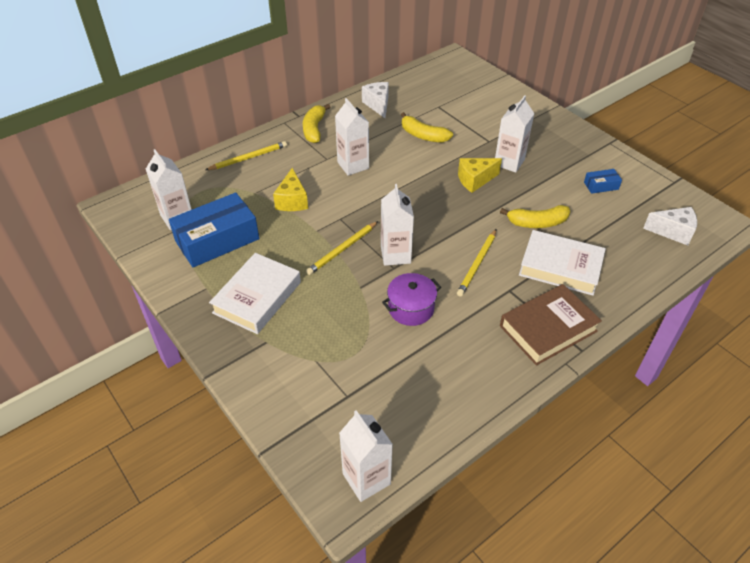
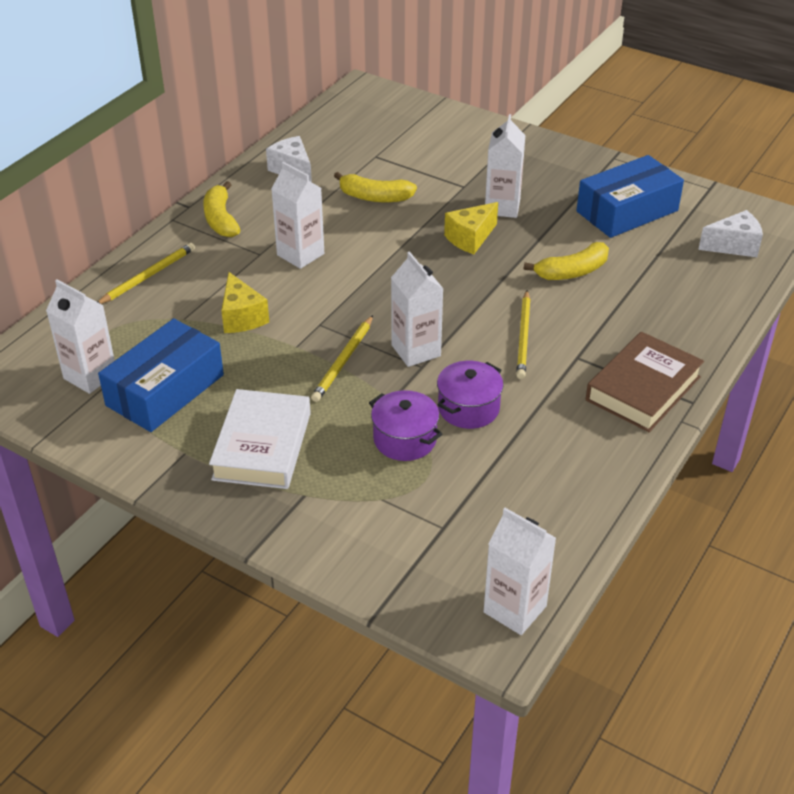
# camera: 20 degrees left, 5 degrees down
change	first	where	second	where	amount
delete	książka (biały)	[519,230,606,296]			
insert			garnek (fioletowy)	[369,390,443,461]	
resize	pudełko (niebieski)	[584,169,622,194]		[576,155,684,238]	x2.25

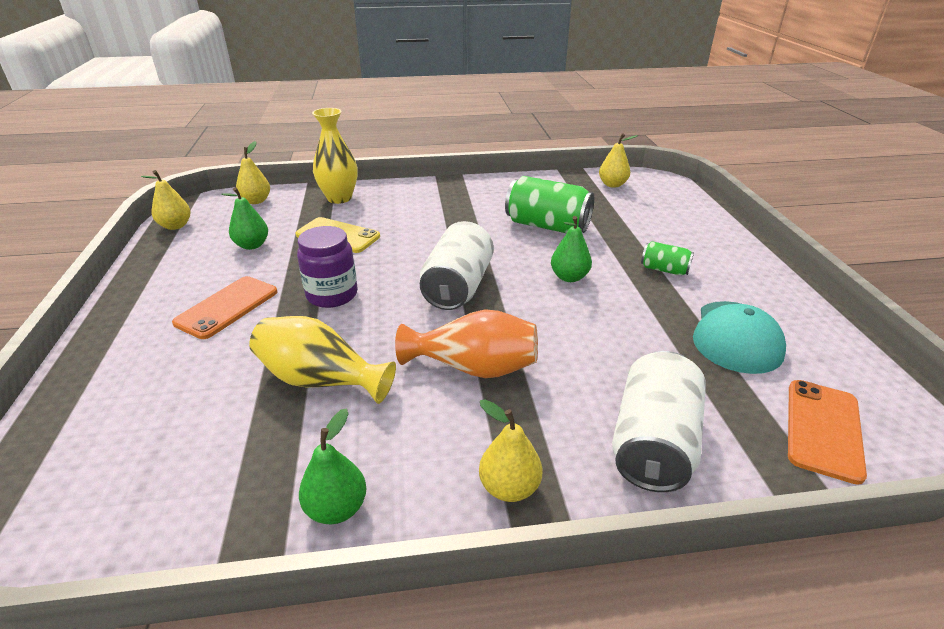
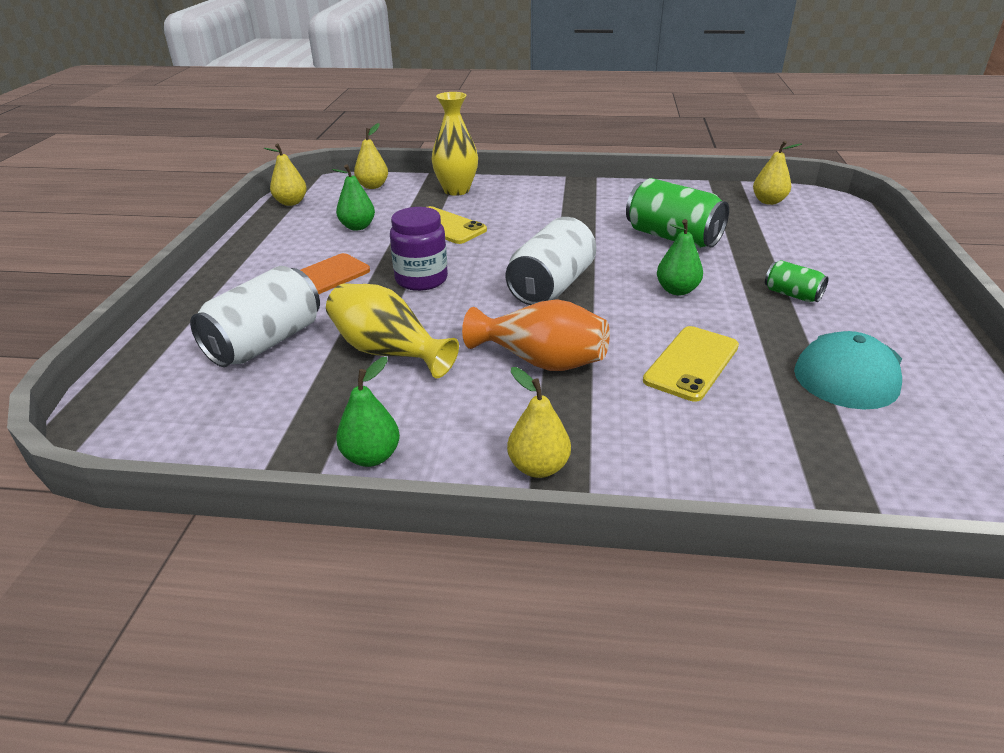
# camera: 15 degrees right, 0 degrees up
change	first	where	second	where	amount
delete	telefon (pomarańczowy)	[788,380,867,485]			
insert			telefon (żółty)	[643,326,739,402]	
move	puszka (biały)	[612,351,706,492]		[190,266,320,367]	

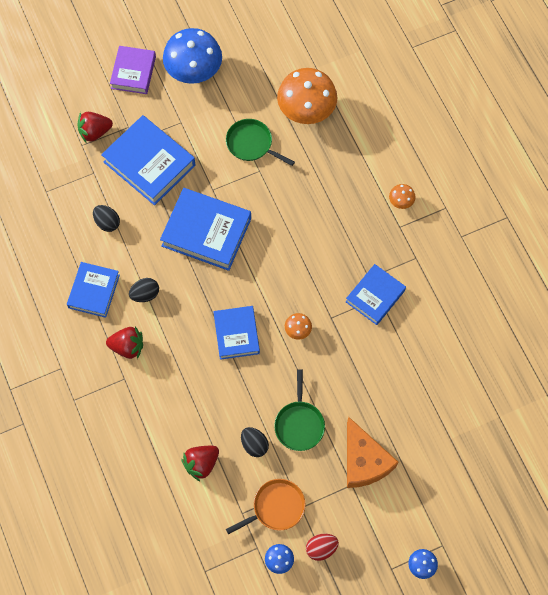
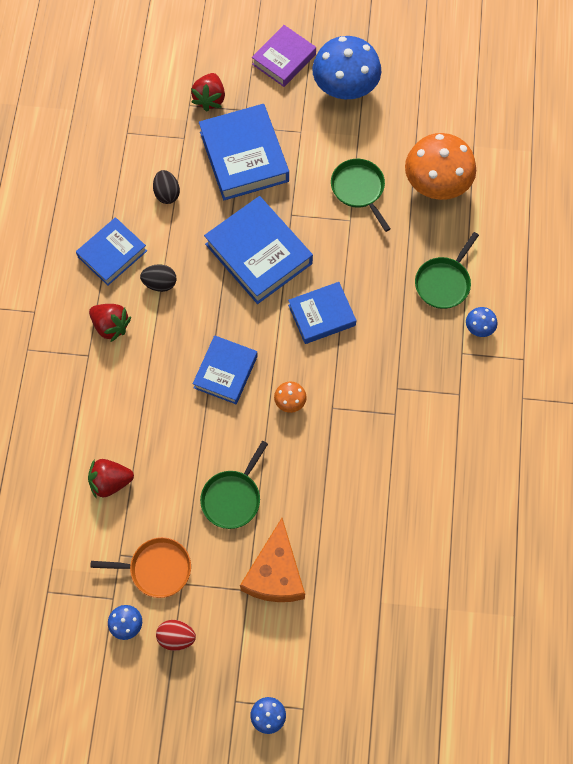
# camera: 30 degrees right, 0 degrees up
change	first	where	second	where	amount
delete	jajko (czarny)	[241,427,269,457]			
insert			patelnia (zielony)	[415,232,479,309]	
move	książka (niebieski)	[346,264,406,325]		[288,282,356,344]	
recolor	grzyb (pomarańczowy)	[389,184,416,209]	grzyb (niebieski)	[466,307,497,337]	
rotate	truskawka (czerwony)	[77,112,113,142]		[191,73,225,112]	90 degrees counterclockwise

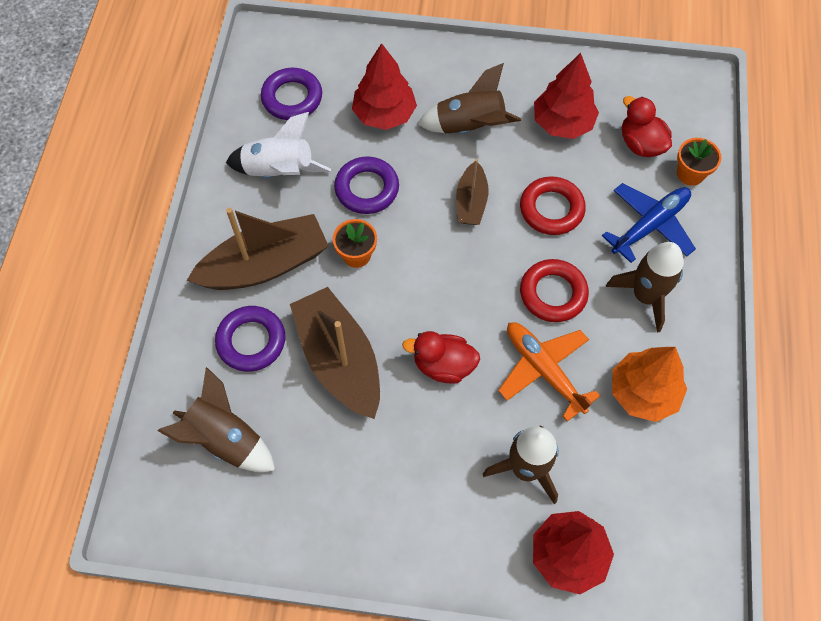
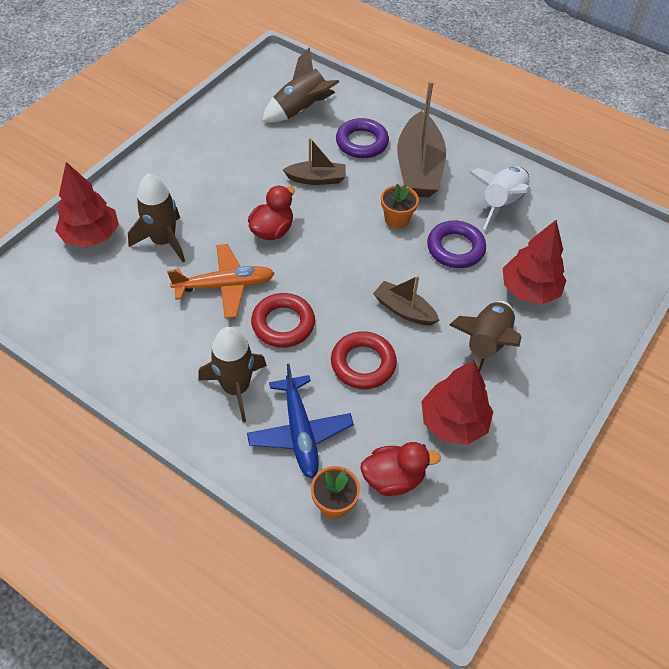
# camera: 115 degrees right, 10 degrees down
change	first	where	second	where	amount
delete	pierścień (fioletowy)	[261,68,322,120]			
delete	drzewko (pomarańczowy)	[612,347,687,422]			
resize	łódka (brązowy)	[290,287,380,419]		[283,138,346,185]	x0.55

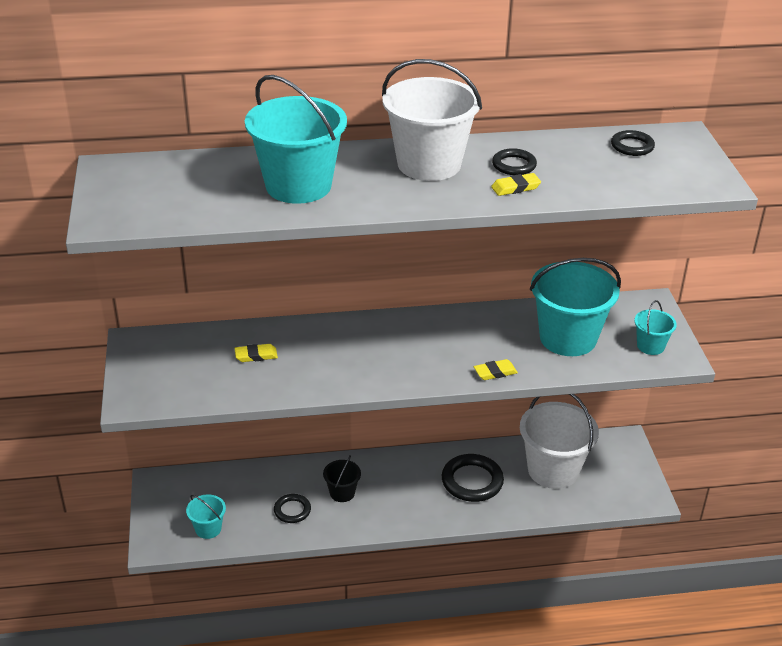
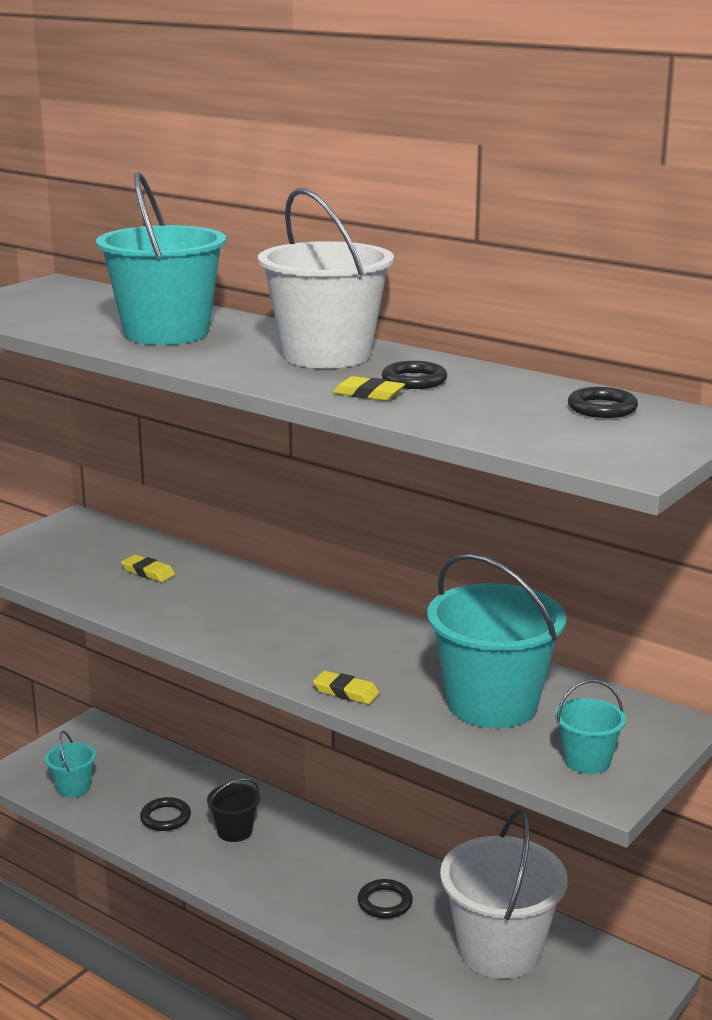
# camera: 45 degrees right, 15 degrees down
change	first	where	second	where	amount
resize	pierścień (czarny)	[442,454,504,502]		[358,879,413,919]	x0.58

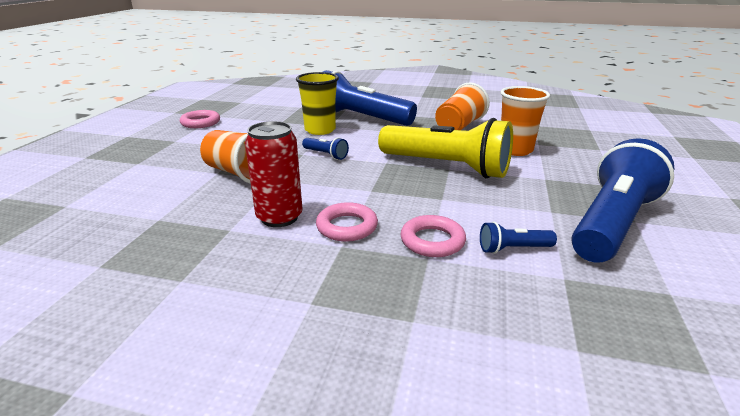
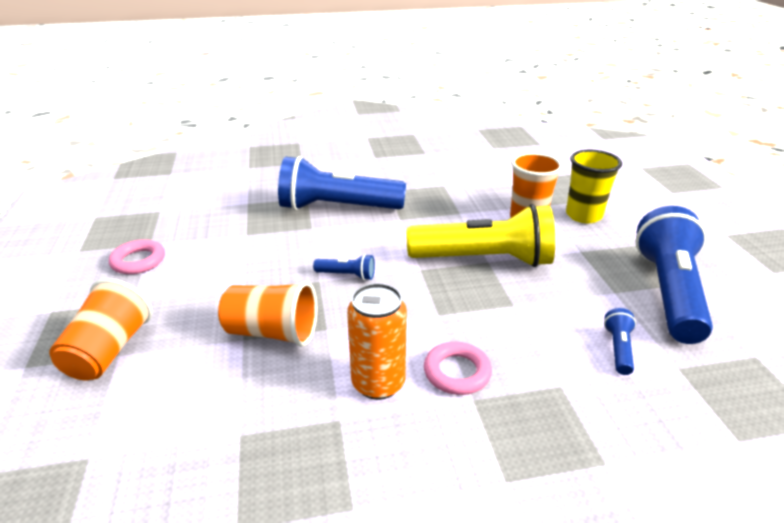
# camera: 25 degrees left, 5 degrees up
change	first	where	second	where	amount
delete	pierścień (różowy)	[401,215,466,257]			
move	szklanka (żółty)	[296,72,339,135]		[566,150,622,223]	
move	szklanka (pomarańczowy)	[435,82,490,130]		[49,278,152,380]	
recolor	puszka (czerwony)	[245,121,303,227]	puszka (pomarańczowy)	[347,283,407,400]	
rotate	latarka (niebieski)	[480,222,557,254]		[604,308,636,375]	135 degrees clockwise

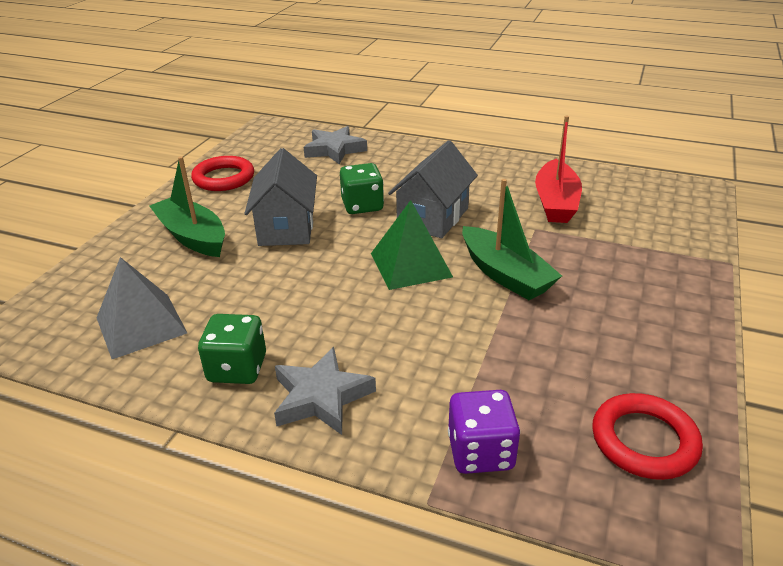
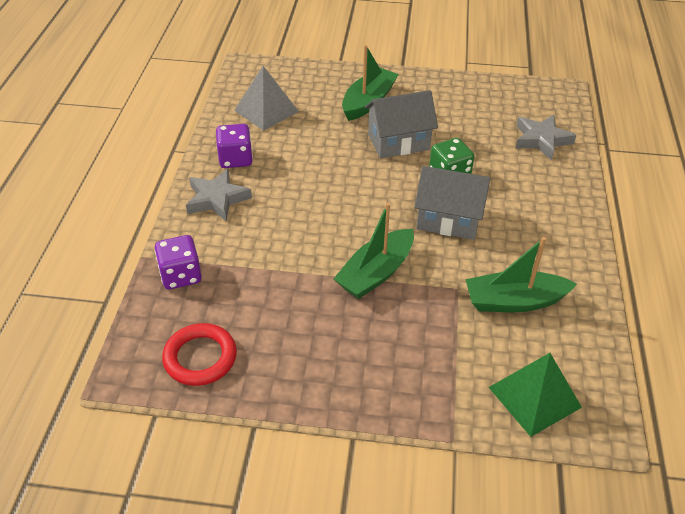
# camera: 75 degrees right, 10 degrees up
change	first	where	second	where	amount
delete	pierścień (czerwony)	[191,156,254,191]			
move	piramida (zielony)	[371,200,453,290]		[489,353,582,437]	
recolor	kostka do gry (zielony)	[198,314,266,384]	kostka do gry (fioletowy)	[216,124,253,168]	
recolor	łódka (czerwony)	[535,116,582,223]	łódka (zielony)	[465,237,577,312]	

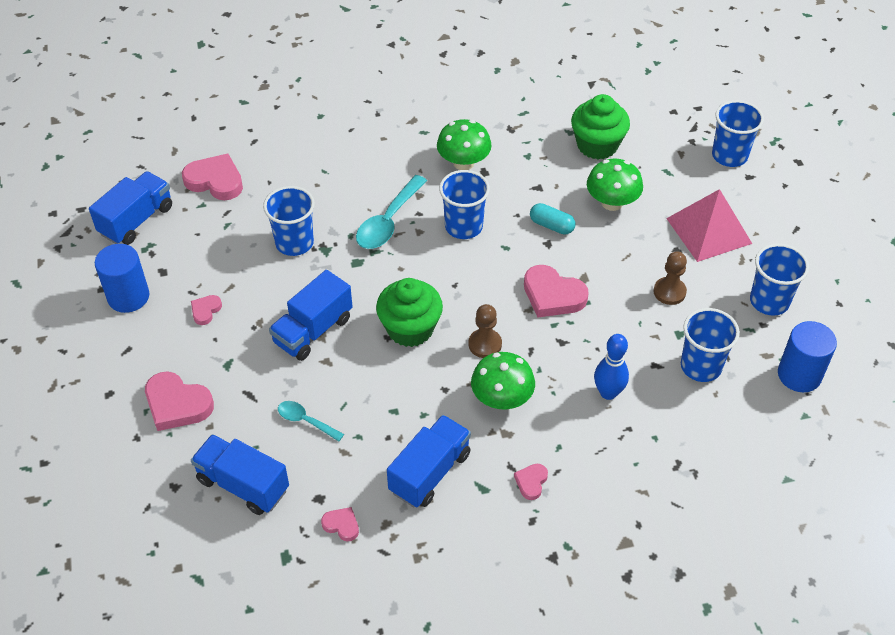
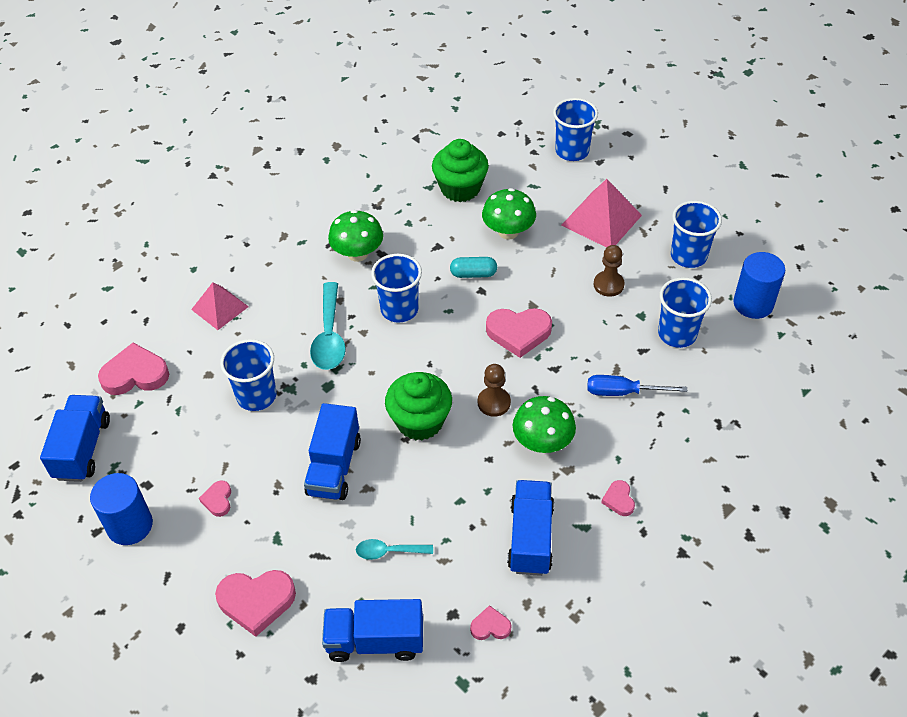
# camera: 30 degrees left, 0 degrees up
change	first	where	second	where	amount
insert			piramida (różowy)	[191,282,249,330]	
replace	kręgiel (niebieski)	[594,334,629,400]	śrubokręt (niebieski)	[587,375,688,396]	

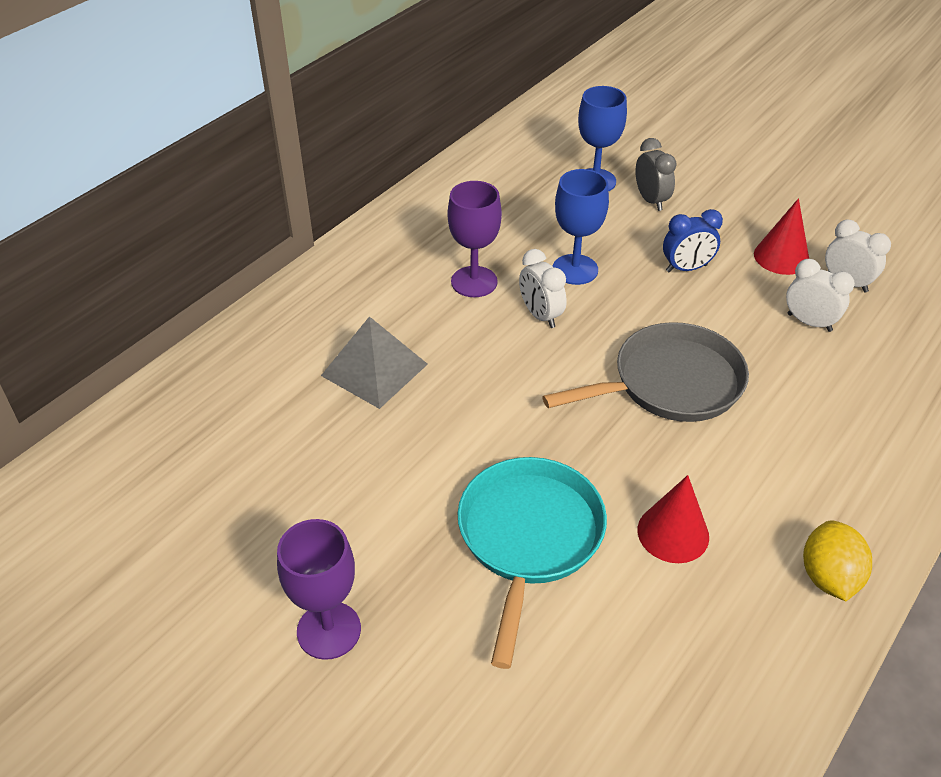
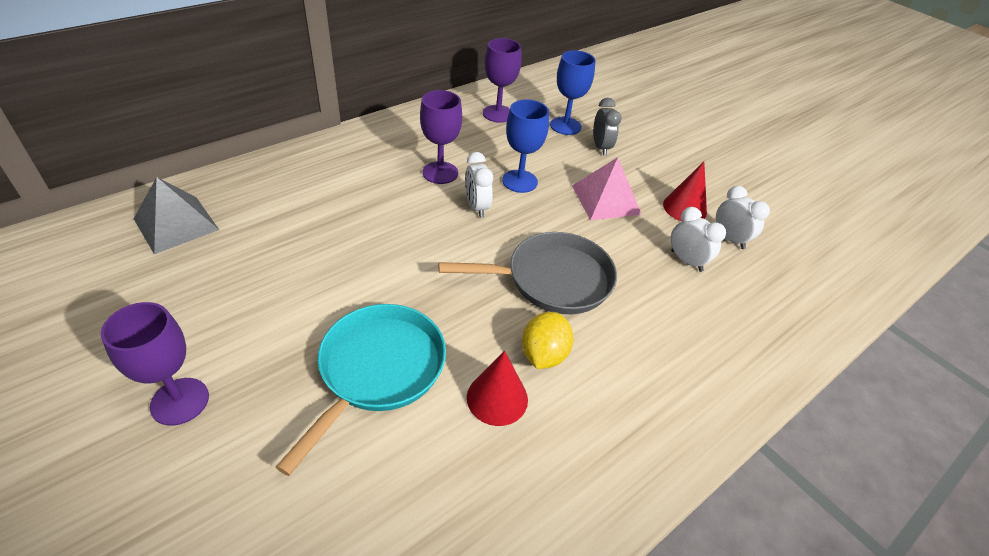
# camera: 10 degrees right, 0 degrees up
change	first	where	second	where	amount
insert			kielich (fioletowy)	[483,38,522,123]	
move	piramida (szary)	[321,316,428,409]		[134,177,219,254]	
move	cytryna (żółty)	[803,520,872,601]		[522,312,573,369]	
replace	budzik (niebieski)	[663,209,723,272]	piramida (różowy)	[572,157,642,220]	

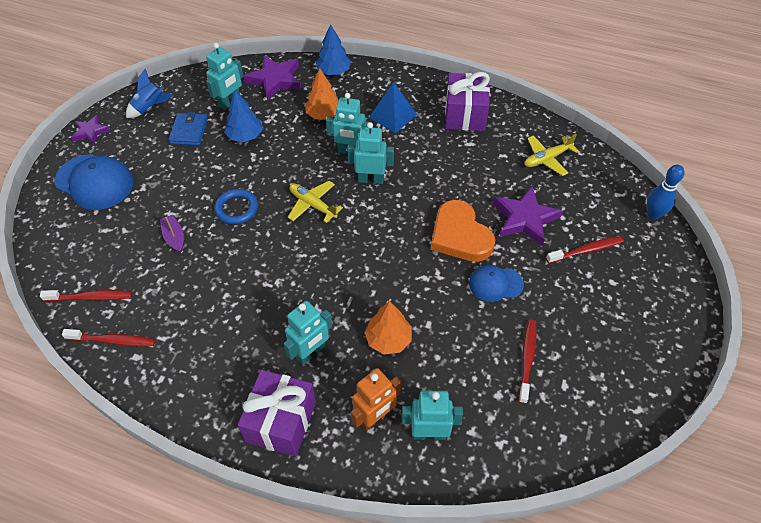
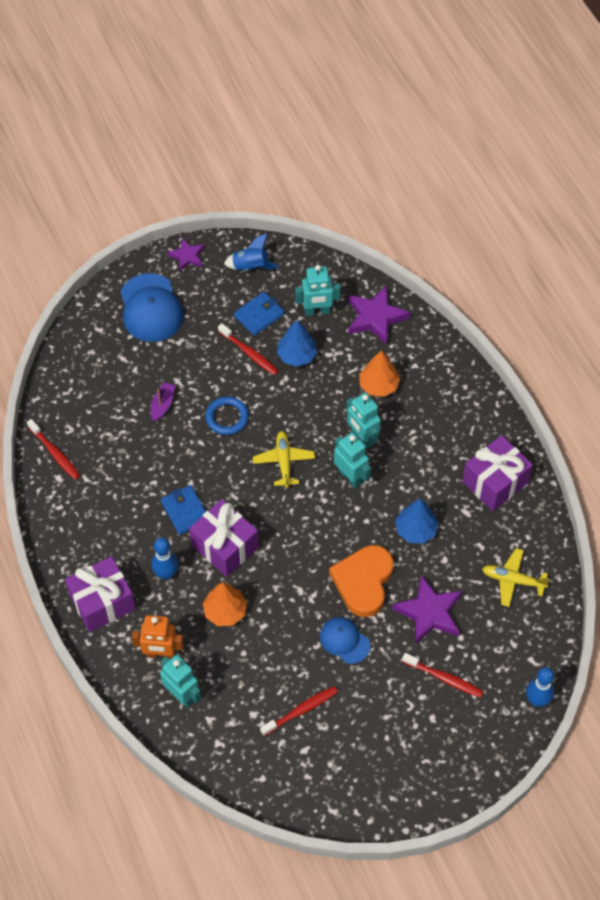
# camera: 45 degrees right, 5 degrees up
change	first	where	second	where	amount
delete	piramida (niebieski)	[369,82,417,133]			
insert			portfel (niebieski)	[161,485,206,535]	
insert			prezent (fioletowy)	[189,499,259,577]	
move	szczoteczka do zębów (czerwony)	[40,290,132,302]		[218,323,279,375]	
move	drzewko (niebieski)	[316,24,351,75]		[395,499,439,544]	
replace	robot (turkusowy)	[284,301,332,365]	kręgiel (niebieski)	[151,538,178,580]	

